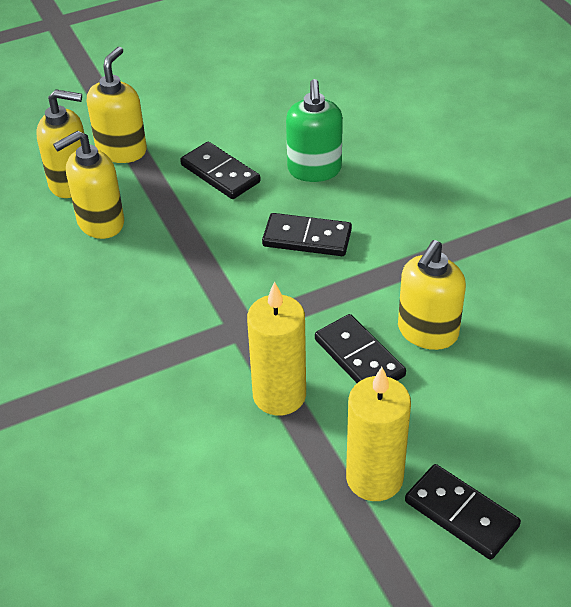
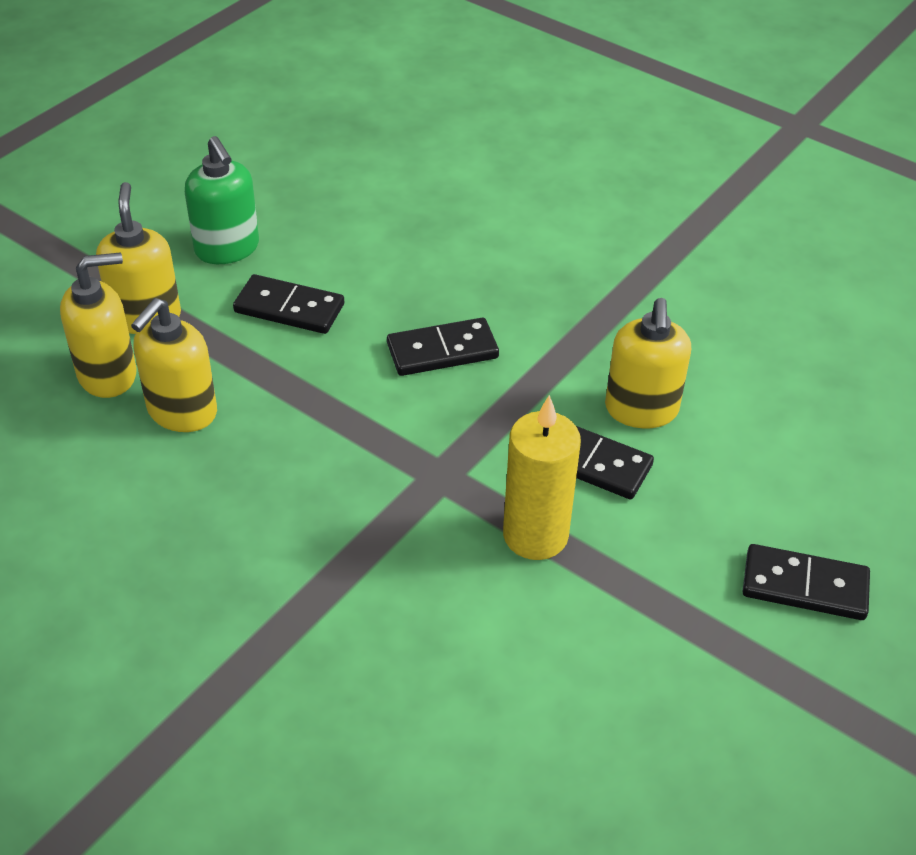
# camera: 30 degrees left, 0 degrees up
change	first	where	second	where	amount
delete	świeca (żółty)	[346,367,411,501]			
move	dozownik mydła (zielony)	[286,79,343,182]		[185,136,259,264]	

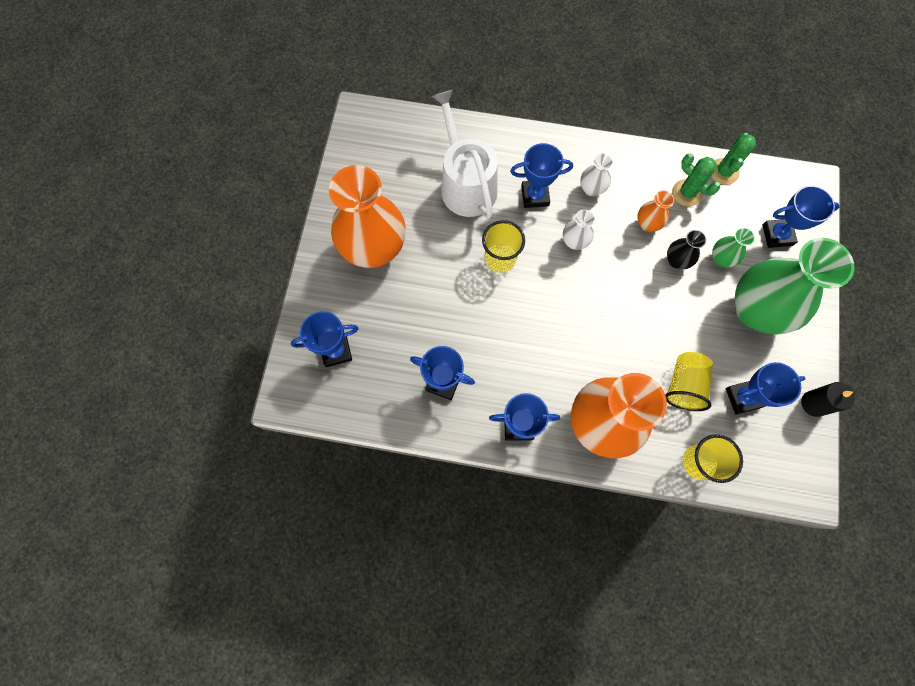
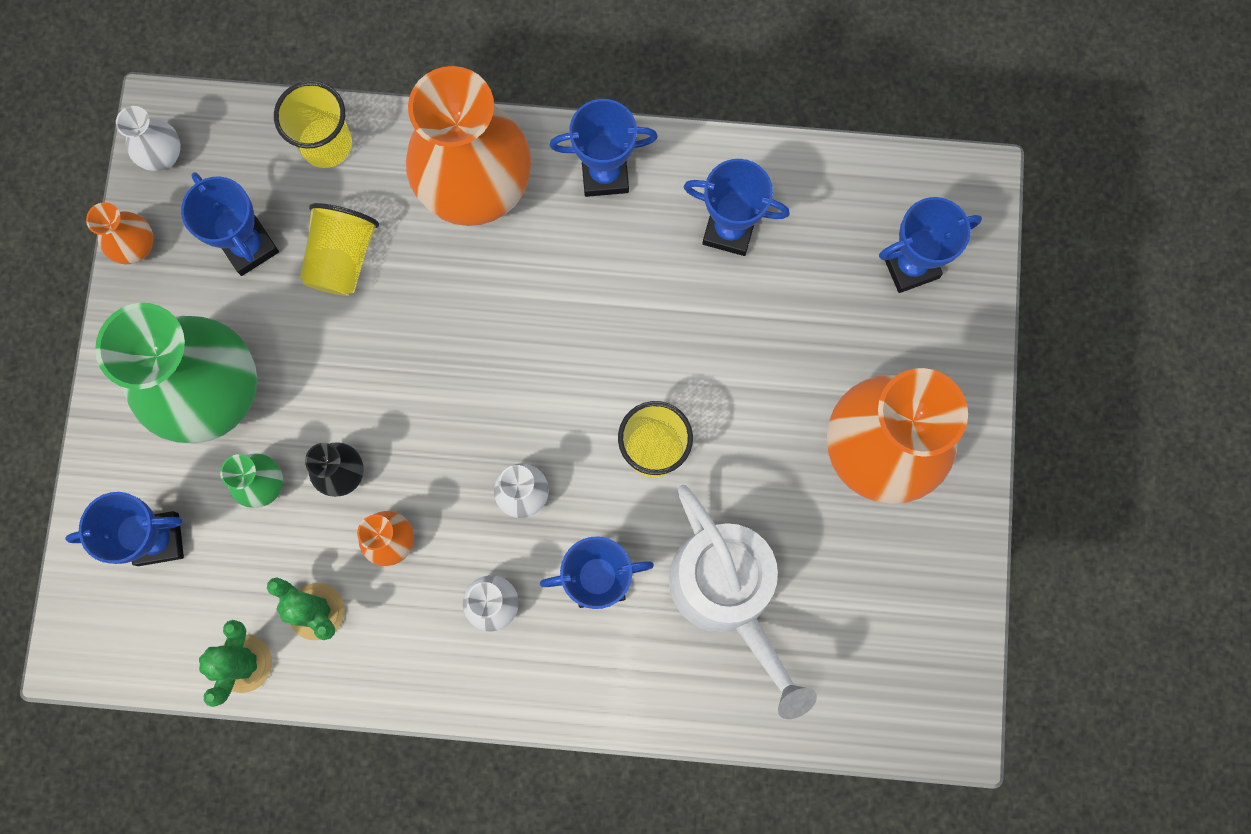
# camera: 175 degrees right, 5 degrees up
change	first	where	second	where	amount
insert			wazon (biały)	[116,106,181,171]	
replace	świeca (czarny)	[801,382,855,417]	wazon (pomarańczowy)	[86,202,153,264]	
rotate	puchar (niebieski)	[726,362,806,415]		[181,172,279,276]	75 degrees clockwise

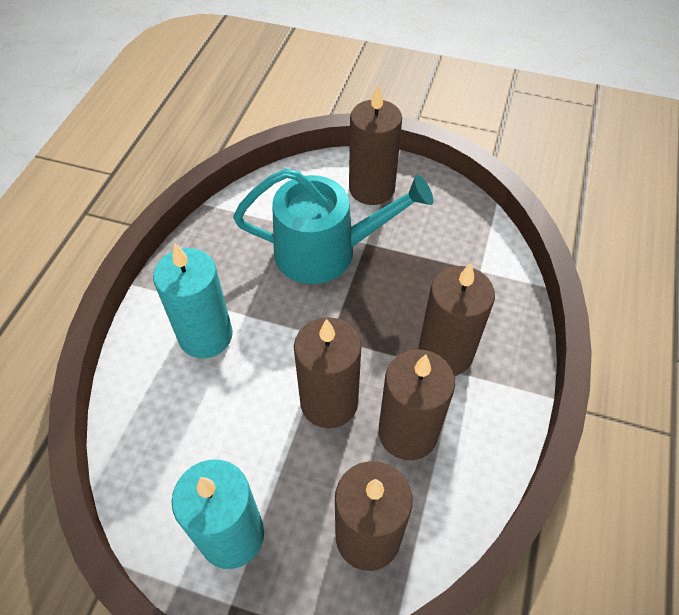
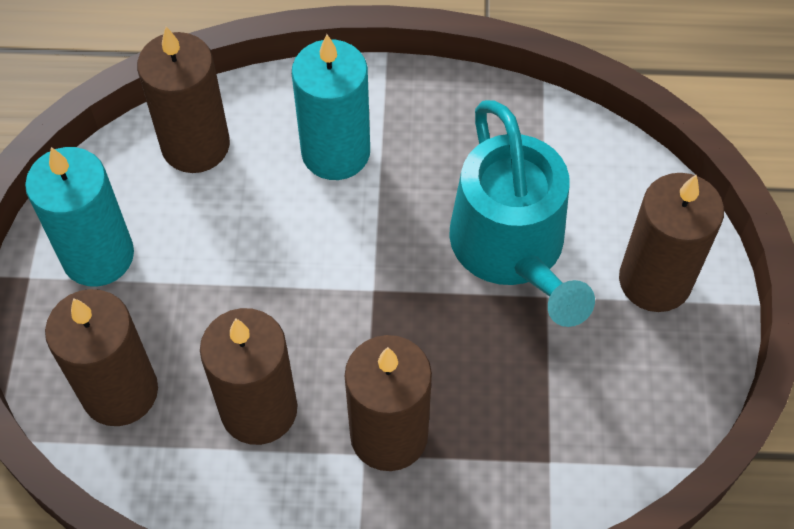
# camera: 75 degrees right, 5 degrees up
change	first	where	second	where	amount
move	świeca (brązowy)	[294,317,361,428]		[137,27,230,173]	

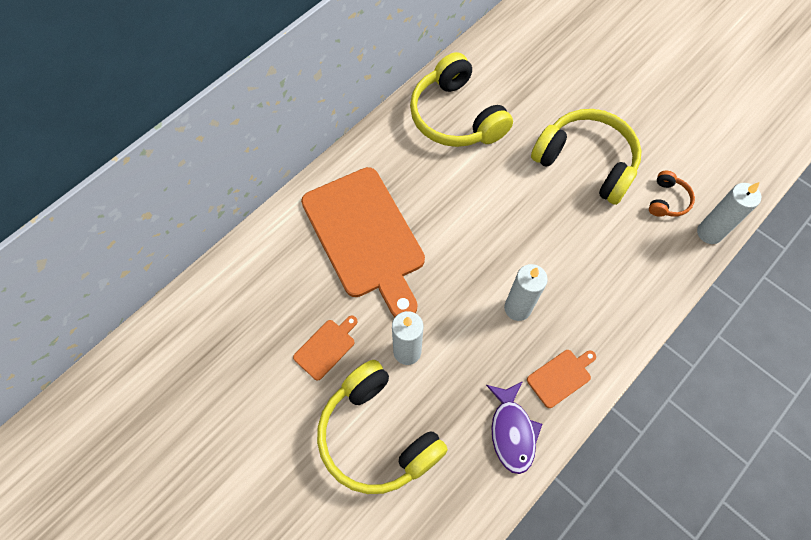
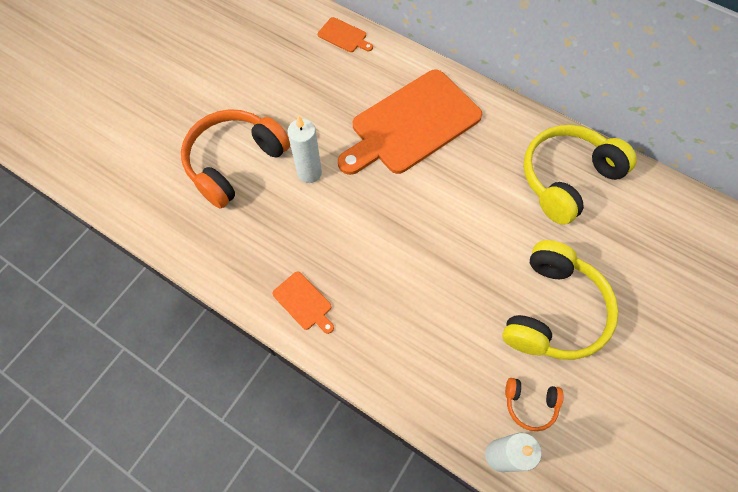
# camera: 80 degrees right, 0 degrees up
change	first	where	second	where	amount
delete	ryba (fioletowy)	[486,381,542,474]			
delete	świeca (biały)	[504,264,548,321]			
move	deska do krojenia (pomarańczowy)	[293,315,358,381]		[318,17,373,52]	
recolor	słuchawki (żółty)	[317,360,448,494]	słuchawki (pomarańczowy)	[181,109,290,208]	

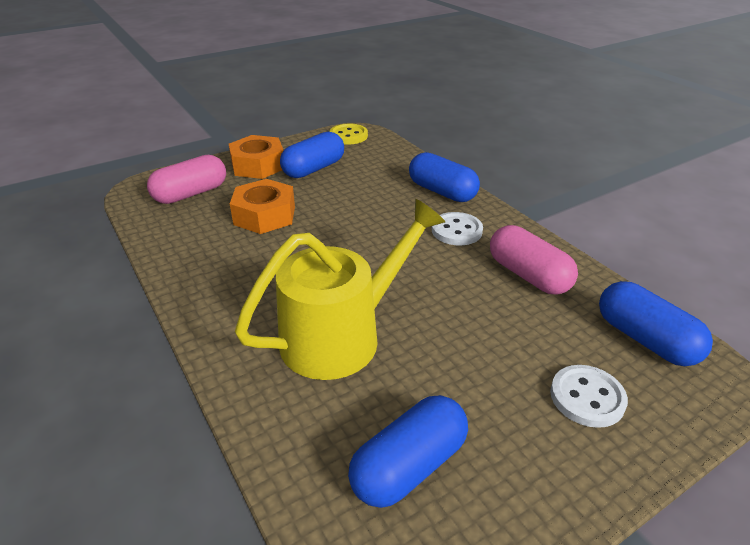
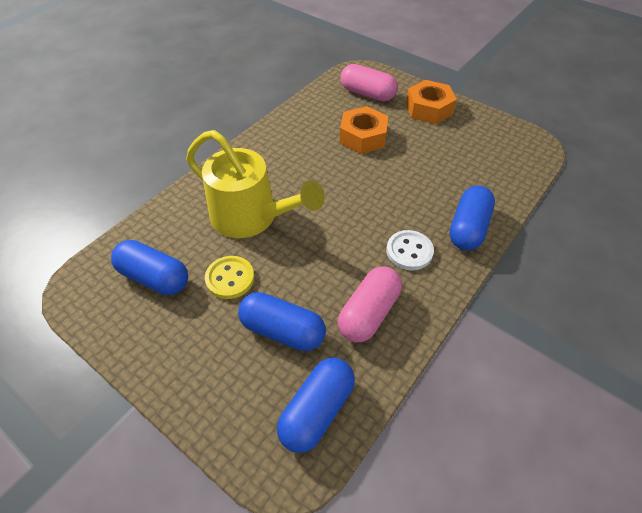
# camera: 70 degrees right, 15 degrees up
change	first	where	second	where	amount
delete	guzik (biały)	[550,365,628,428]			
move	kapsułka (niebieski)	[280,131,344,178]		[238,292,326,351]	
move	guzik (żółty)	[329,124,368,144]		[205,256,254,299]	

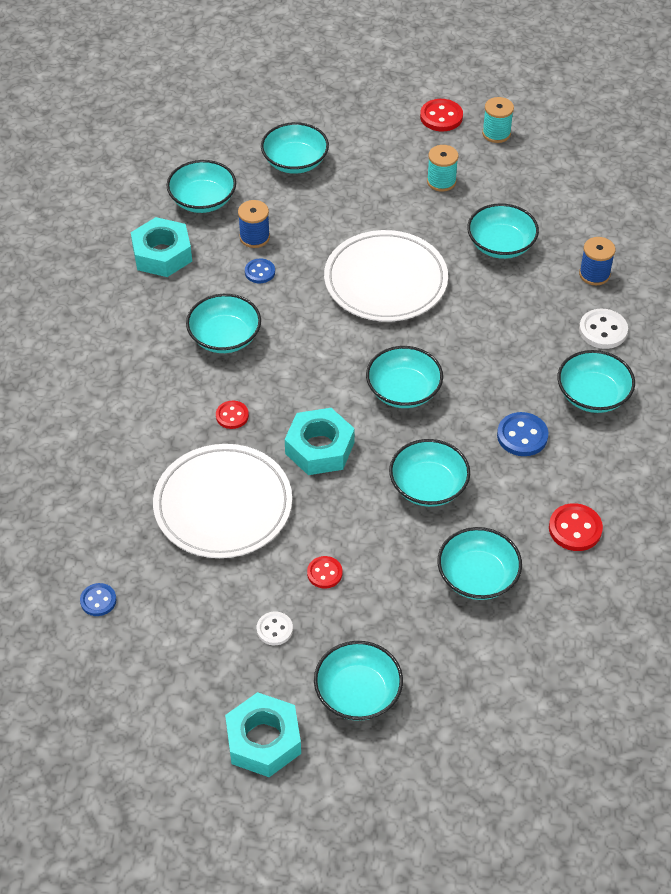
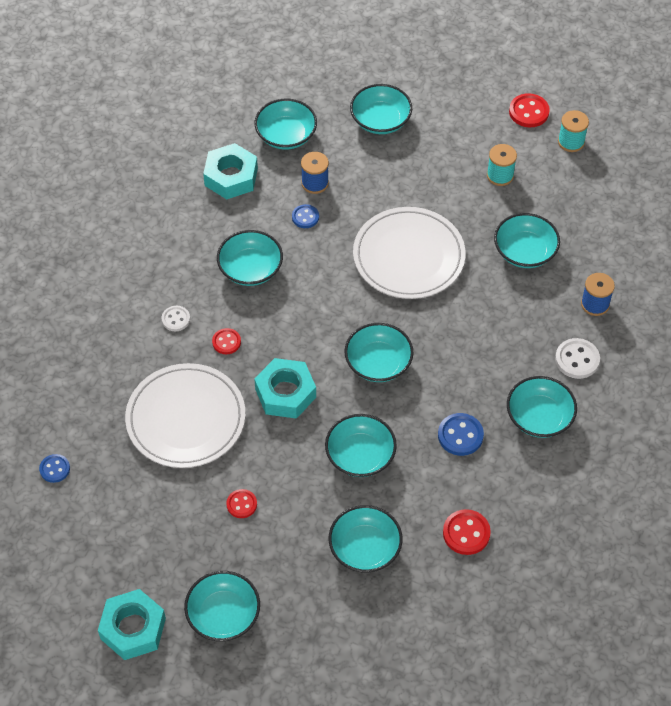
# camera: 20 degrees right, 5 degrees up
change	first	where	second	where	amount
move	guzik (biały)	[257,612,293,645]		[161,306,190,331]	

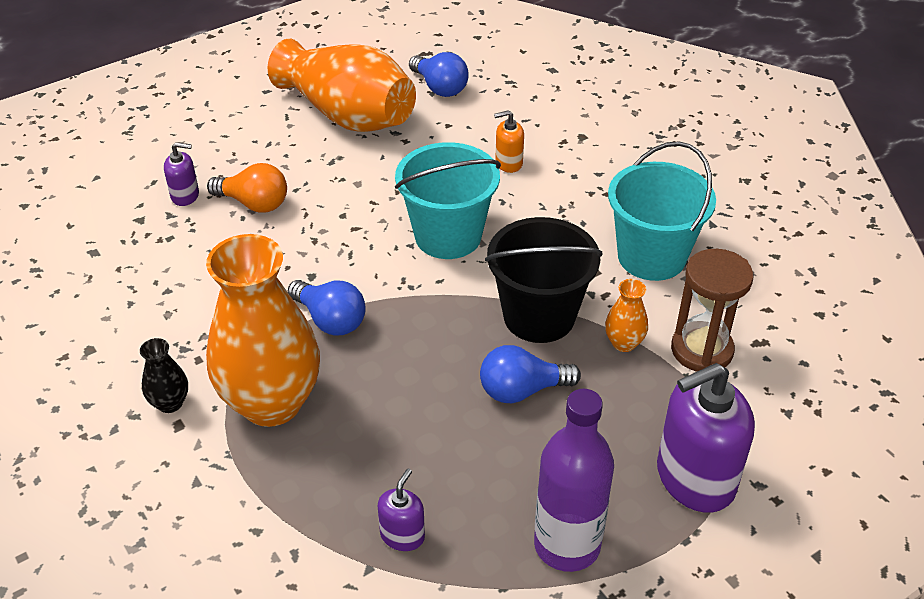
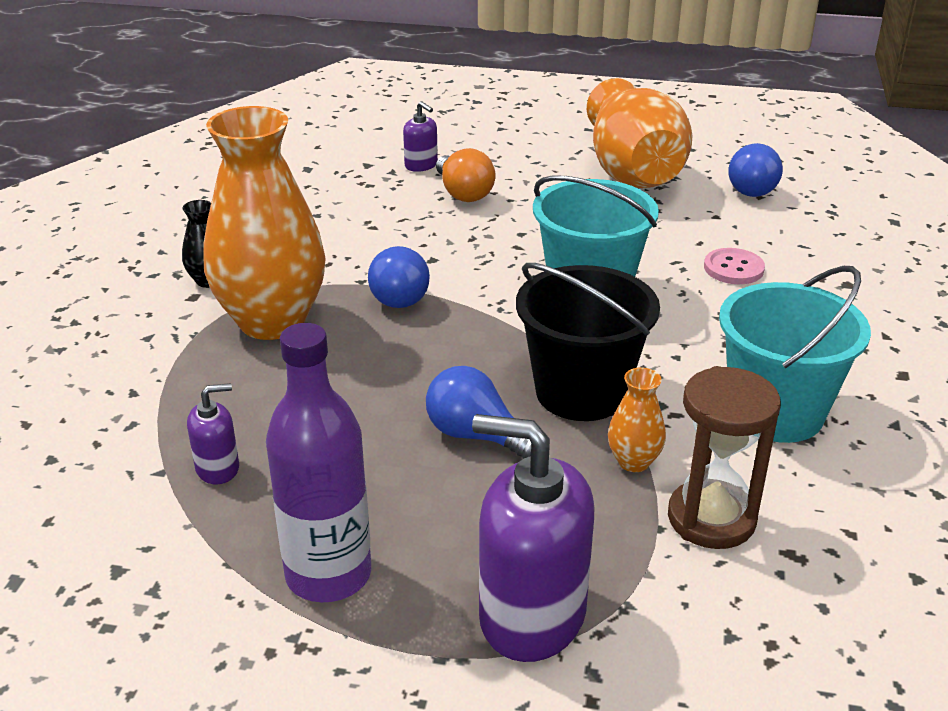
# camera: 45 degrees right, 10 degrees down
change	first	where	second	where	amount
replace	dozownik mydła (pomarańczowy)	[494,110,524,173]	guzik (różowy)	[704,248,765,284]	

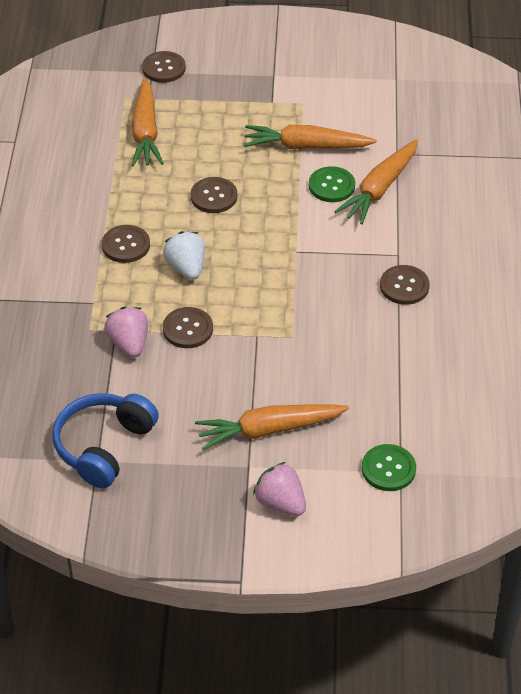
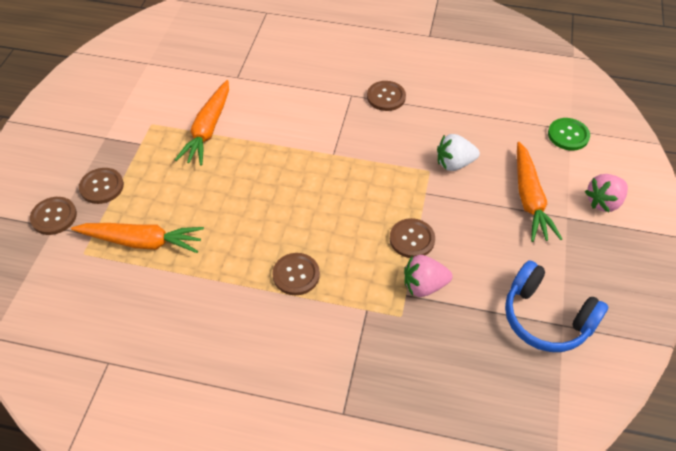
# camera: 80 degrees left, 5 degrees up
change	first	where	second	where	amount
delete	guzik (zielony)	[309,166,355,202]			
delete	marchewka (pomarańczowy)	[334,139,418,224]			
move	truskawka (biały)	[163,231,205,280]		[437,134,480,171]	
move	guzik (brązowy)	[191,177,238,213]		[79,168,124,204]	

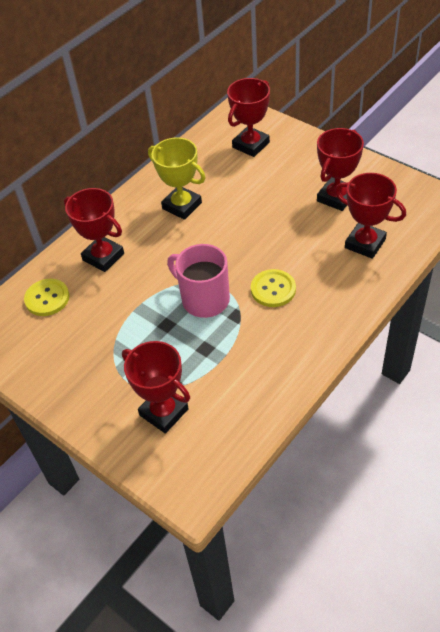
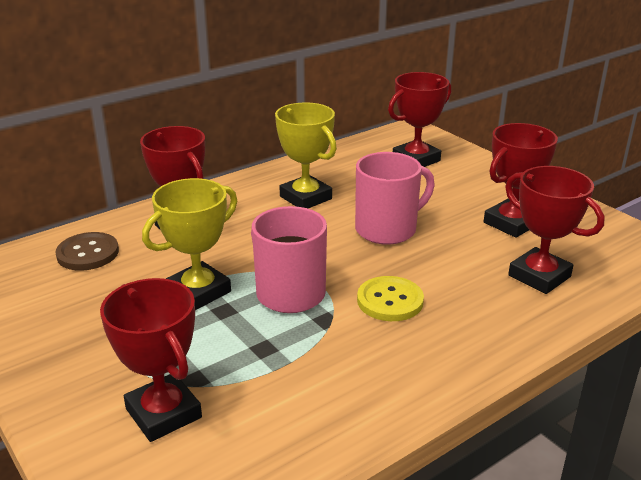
# camera: 10 degrees right, 20 degrees down
change	first	where	second	where	amount
insert			puchar (żółty)	[142,178,237,310]	
insert			kubek (różowy)	[355,152,435,245]	
recolor	guzik (żółty)	[24,279,69,316]	guzik (brązowy)	[55,232,119,270]	

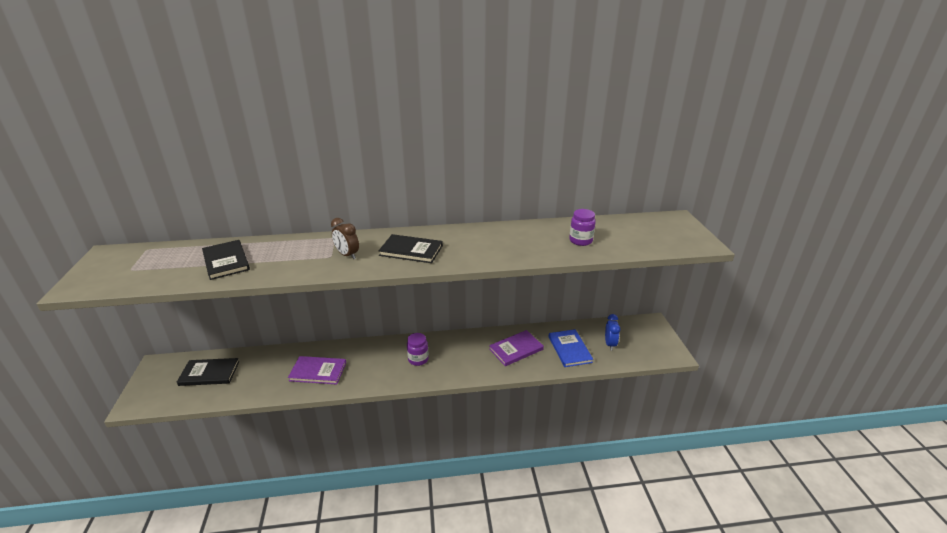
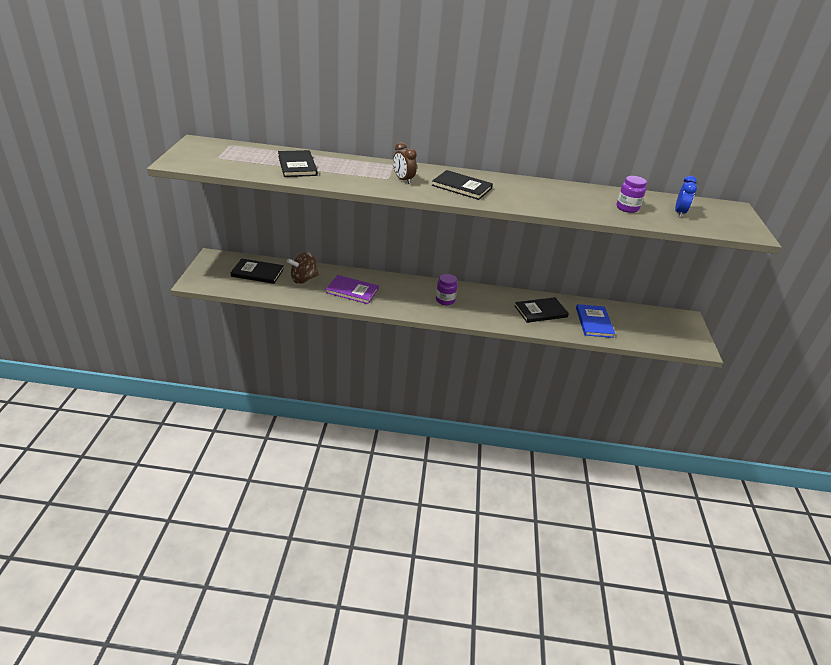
# camera: 10 degrees right, 5 degrees up
change	first	where	second	where	amount
insert			bączek (brązowy)	[287,252,319,284]	
move	budzik (niebieski)	[605,314,620,351]		[675,176,697,218]	
recolor	książka (fioletowy)	[489,330,544,366]	książka (czarny)	[515,297,569,323]	

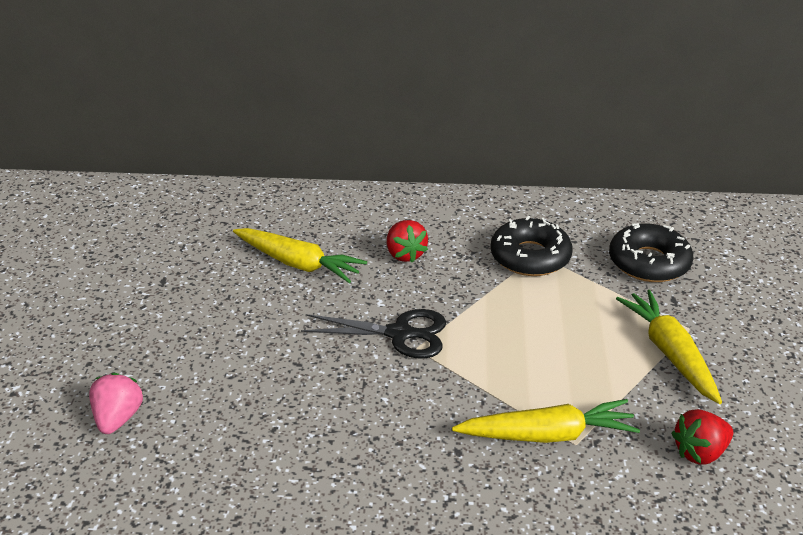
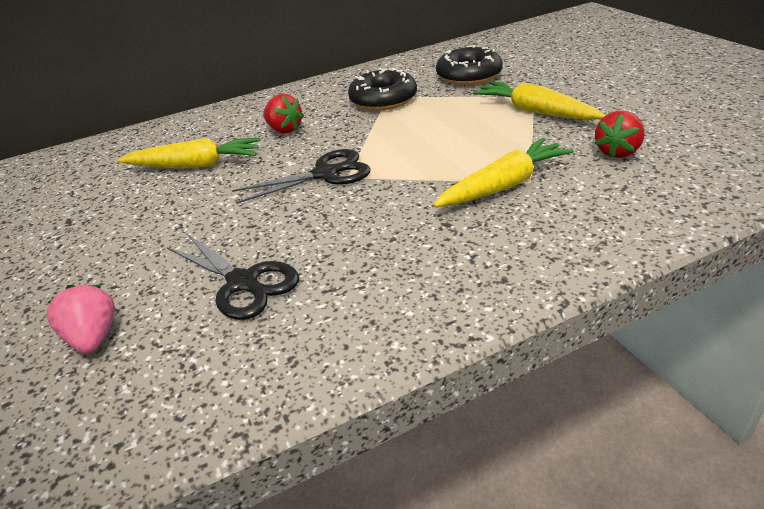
# camera: 25 degrees left, 0 degrees up
change	first	where	second	where	amount
insert			nożyczki (czarny)	[167,234,299,320]	

